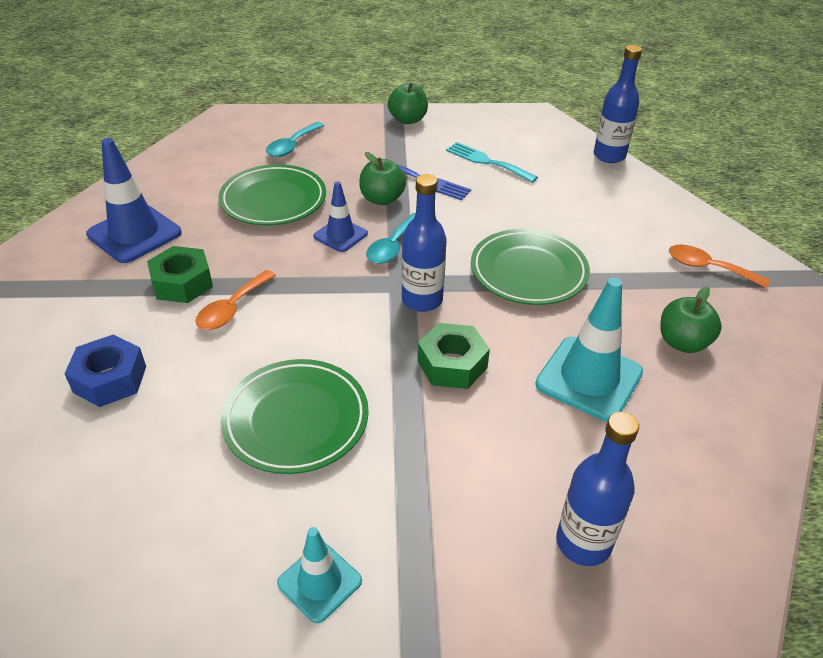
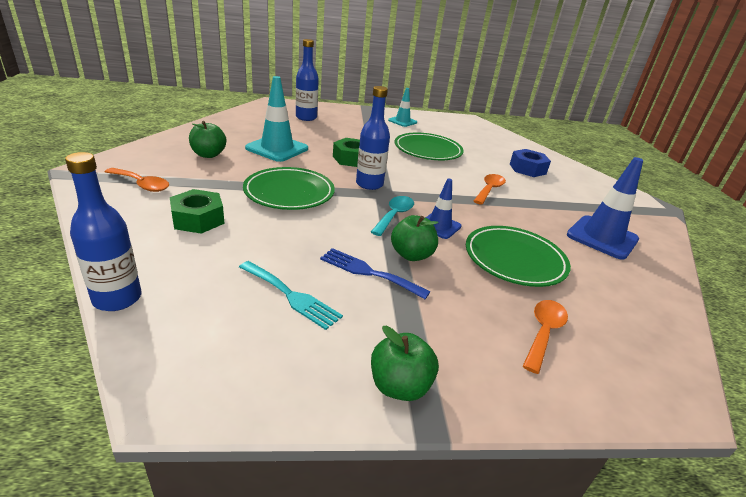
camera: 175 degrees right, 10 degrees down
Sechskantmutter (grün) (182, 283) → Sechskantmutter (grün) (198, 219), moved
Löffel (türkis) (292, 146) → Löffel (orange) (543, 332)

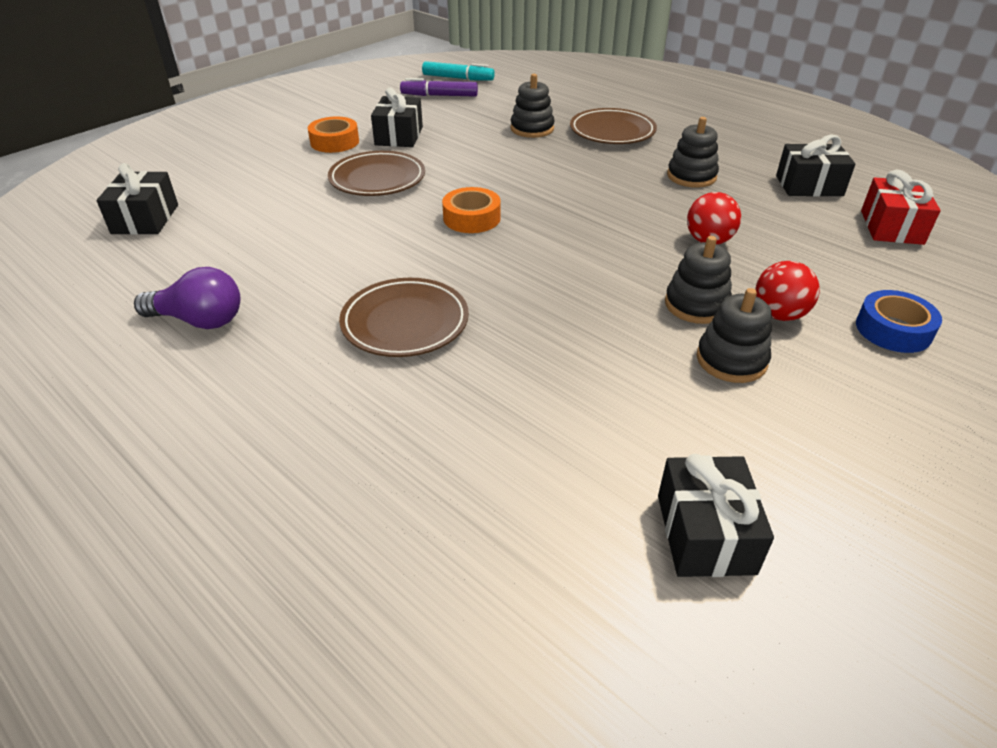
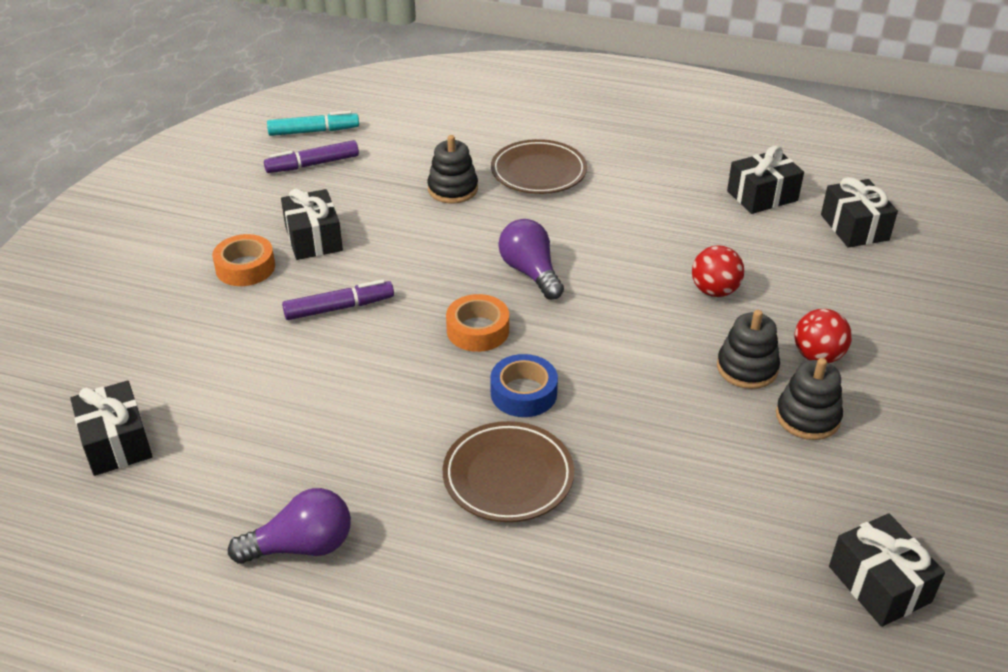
camera: 25 degrees left, 0 degrees up
Teller (braun) (377, 179) → Filzstift (lila) (339, 308)
Stapelspielzeug (schwarz) (691, 176) → -
Klebeband (blau) (893, 330) → Klebeband (blau) (523, 393), moved
Geschenk (rot) (891, 227) → Geschenk (schwarz) (854, 227)
- → Glühbirne (lila) (530, 272)

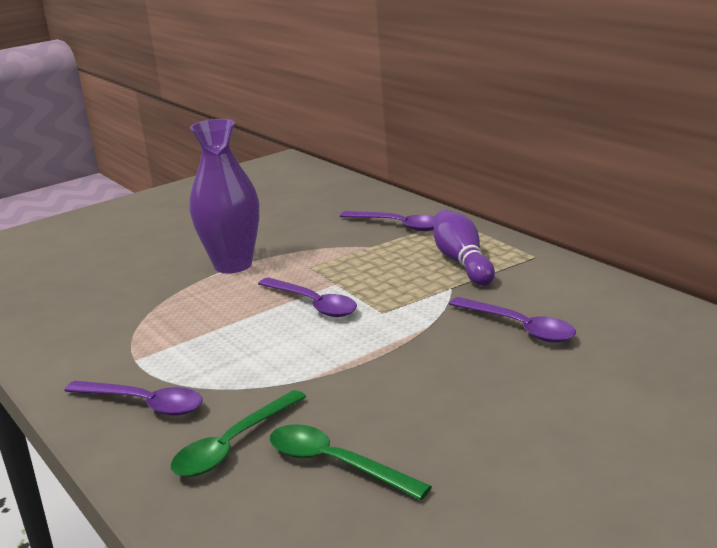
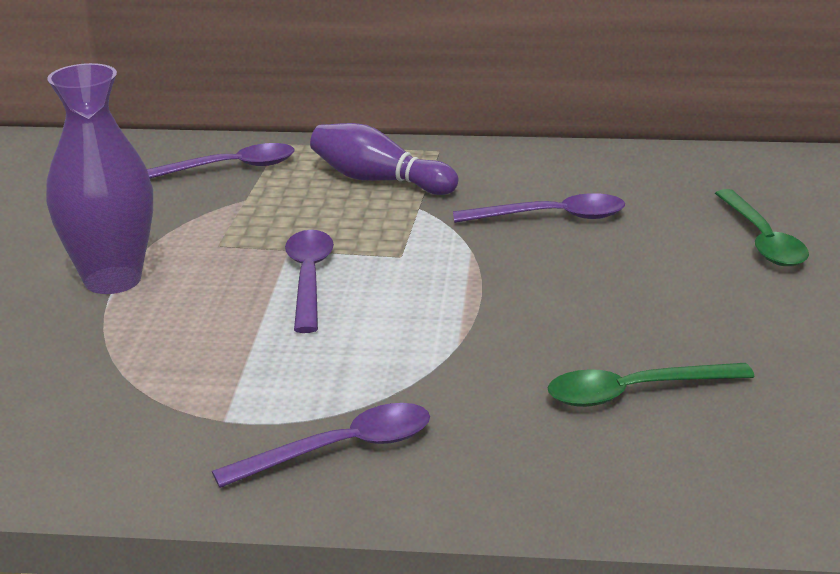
camera: 50 degrees left, 5 degrees up
Löffel (grün) (233, 445) → Löffel (grün) (762, 240), moved
Löffel (lila) (313, 304) → Löffel (lila) (309, 279), 90 degrees counterclockwise

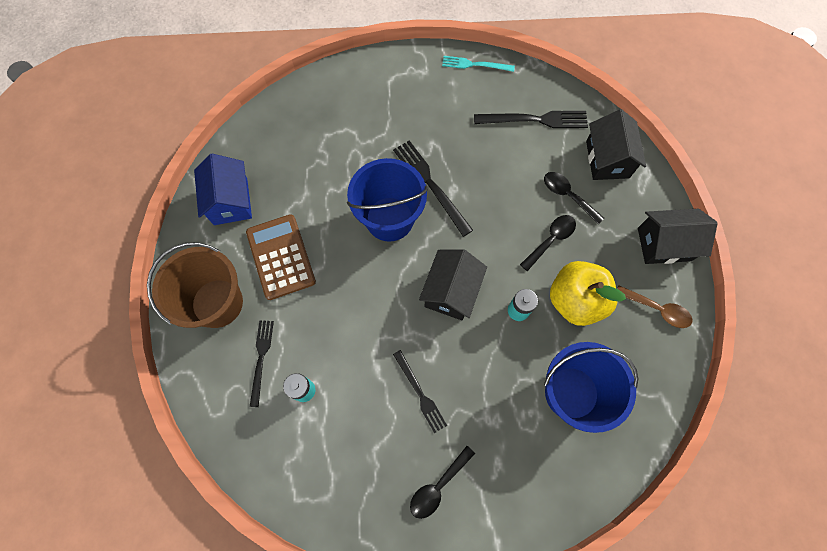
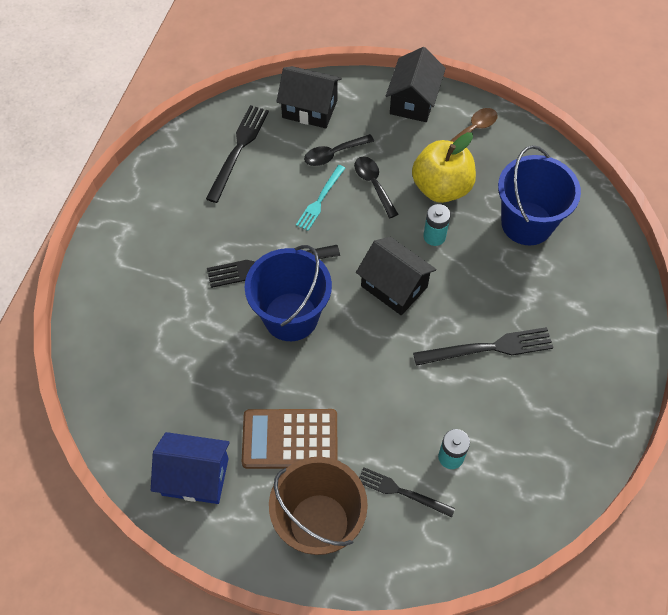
camera: 70 degrees left, 10 degrees down
Gabel (schwarz) (420, 393) → Gabel (schwarz) (488, 348), x1.52
Löffel (schwarz) (438, 486) → -
Gabel (türkis) (475, 65) → Gabel (türkis) (320, 200), moved

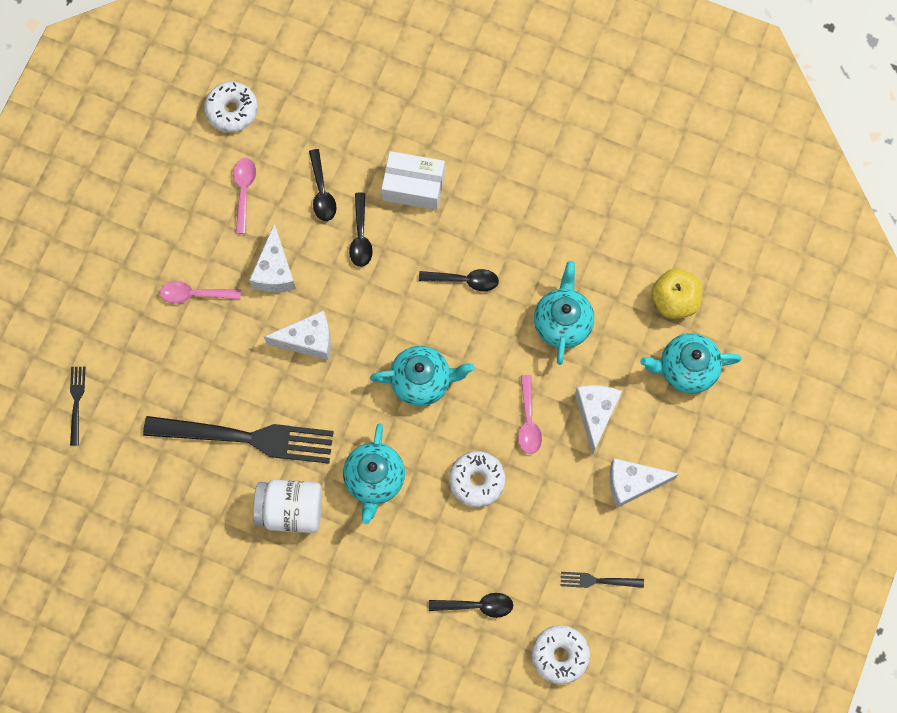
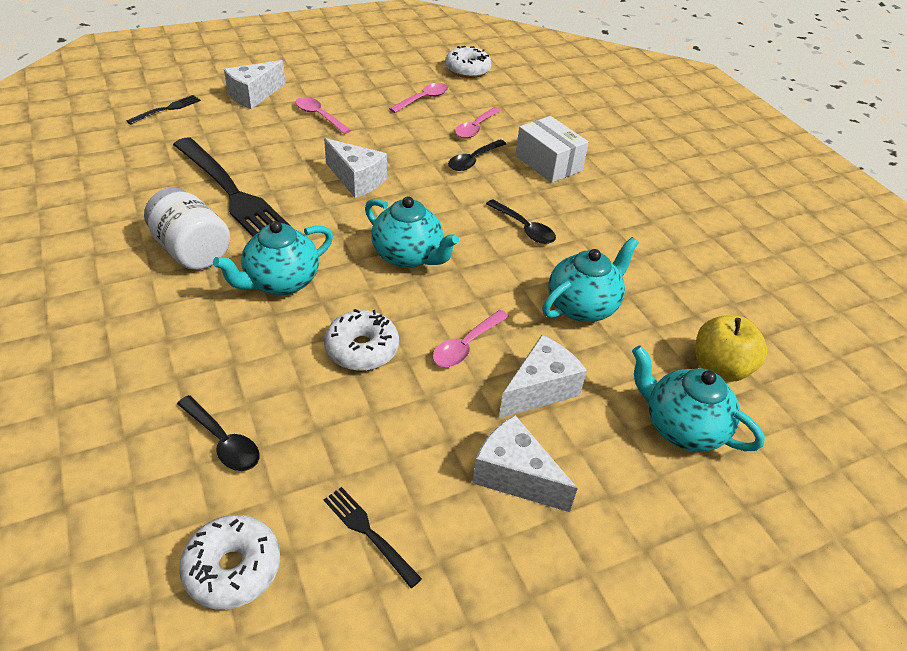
camera: 40 degrees right, 30 degrees down
Käse (weiß) (275, 271) → Käse (weiß) (254, 95), moved
Löffel (schwarz) (322, 192) → Löffel (rosa) (475, 128)

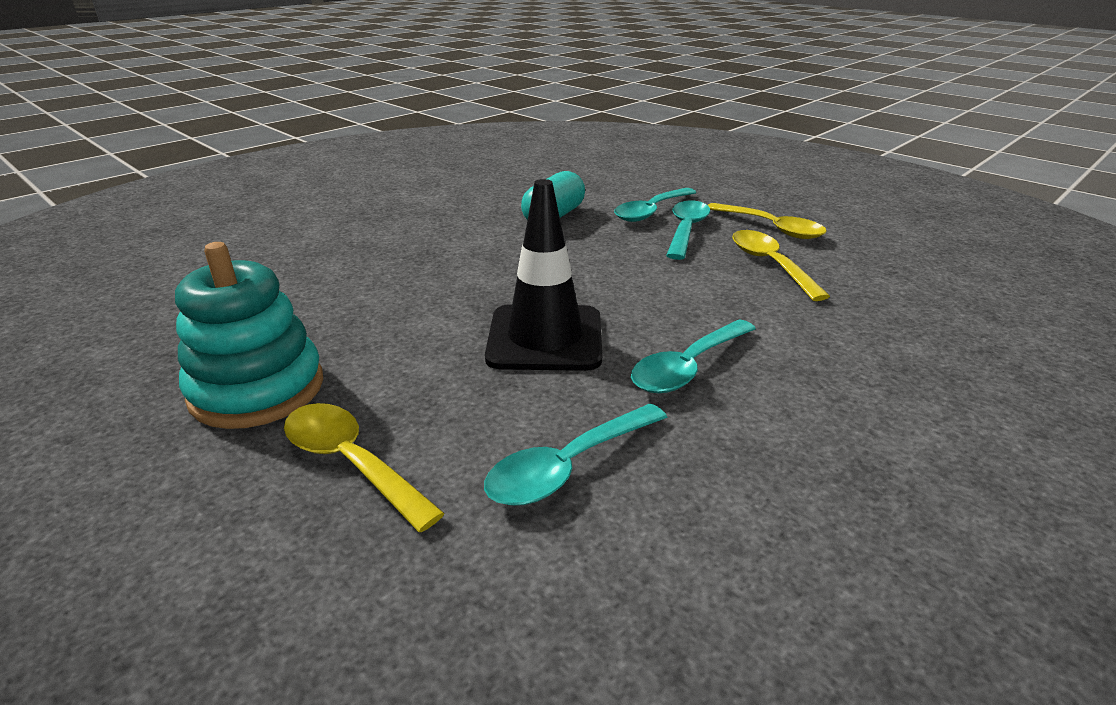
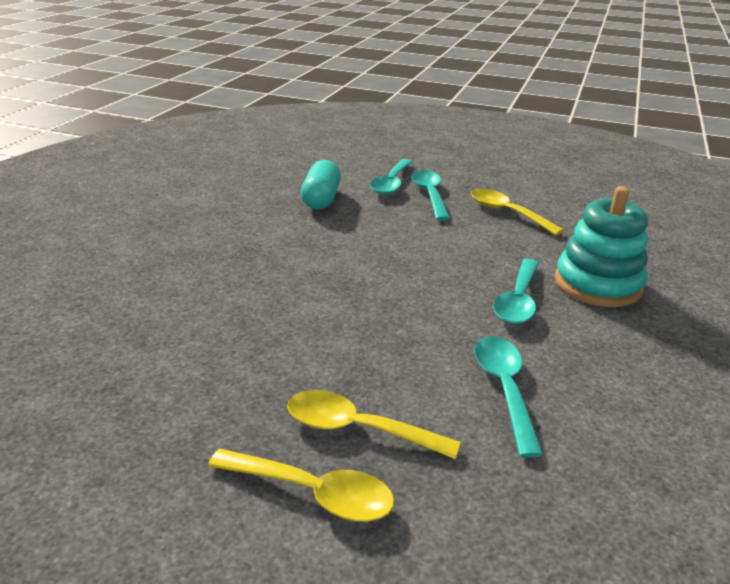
camera: 25 degrees left, 0 degrees up
Stapelspielzeug (türkis) (257, 389) → Stapelspielzeug (türkis) (597, 284), moved
Löffel (türkis) (568, 467) → Löffel (türkis) (504, 388), 150 degrees clockwise
Leitkegel (schwarz) (545, 338) → -
Löffel (gelb) (771, 228) → Löffel (gelb) (313, 493), moved

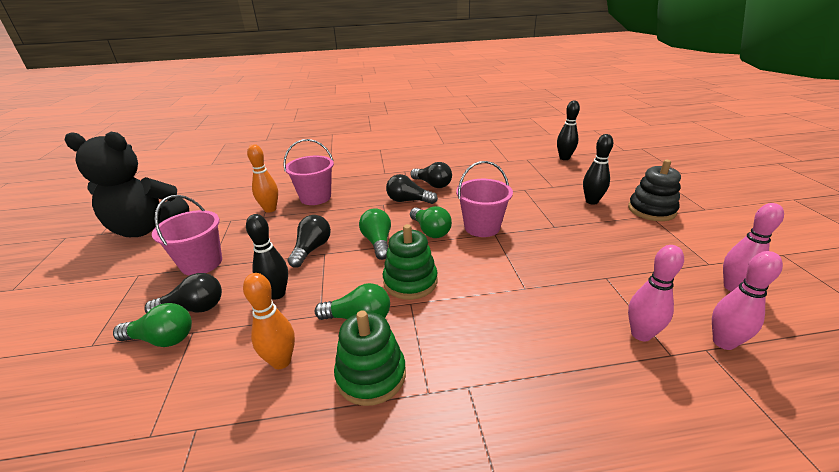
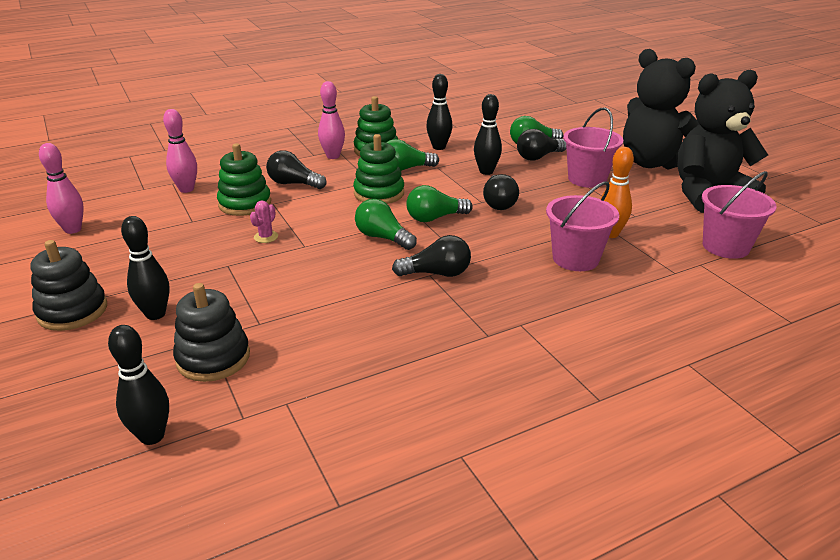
camera: 160 degrees right, 0 degrees up
Bowlingkegel (orange) (281, 361) → Bowlingkegel (schwarz) (439, 147)
Glühbirne (grün) (378, 242) → Glühbirne (grün) (435, 218), 105 degrees clockwise
Glühbirne (schwarz) (432, 184) → Glühbirne (schwarz) (294, 184), moved
Eimer (rosa) (482, 227) → Eimer (rosa) (725, 246), moved
Bowlingkegel (rosa) (723, 342) → Bowlingkegel (rosa) (333, 156), moved
- → Stapelspielzeug (schwarz) (213, 358)
- → Stapelspielzeug (grün) (245, 204)
- → Kaktus (rosa) (266, 237)
- → Teddybär (schwarz) (652, 163)

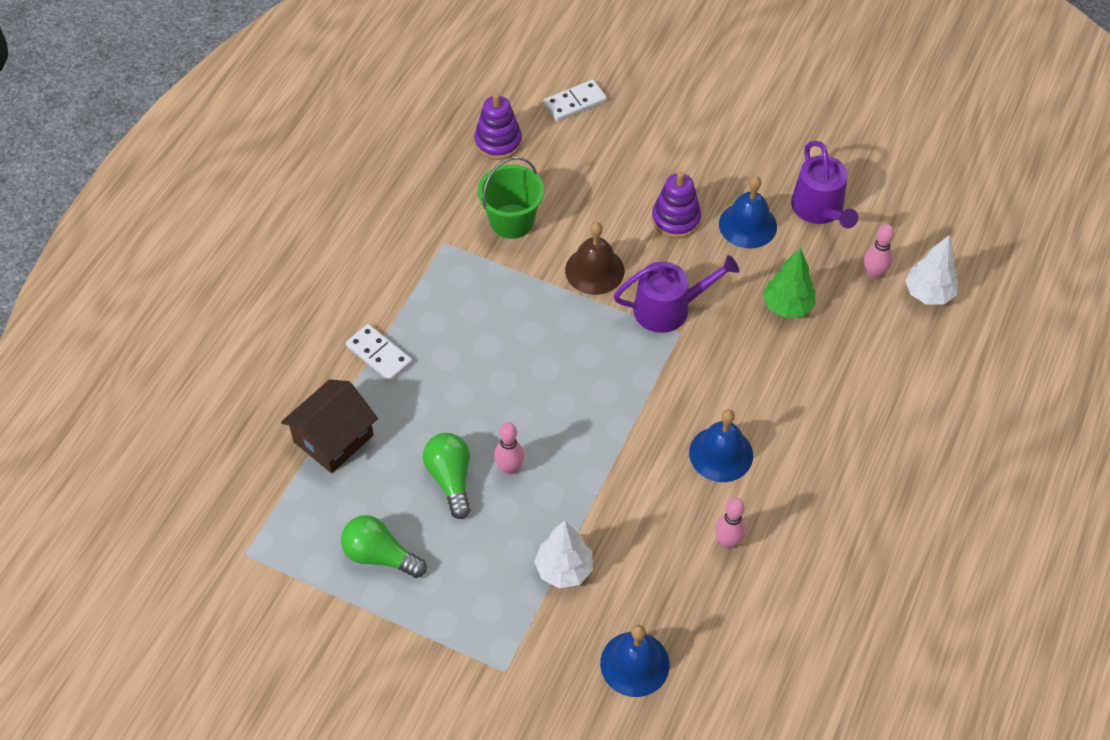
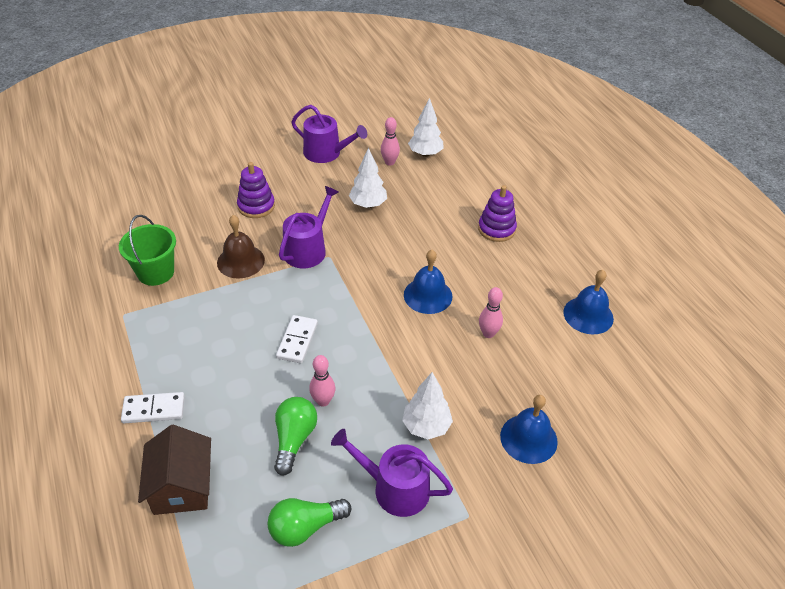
camera: 50 degrees left, 10 degrees down
Glühbirne (grün) (450, 479) → Glühbirne (grün) (294, 439), 75 degrees clockwise
Stapelspielzeug (lila) (498, 142) → Stapelspielzeug (lila) (496, 229), moved
Dominostein (weiß) (575, 103) → Dominostein (weiß) (297, 341), moved
Glocke (blau) (747, 225) → Glocke (blau) (588, 315), moved
Baum (grün) (787, 306) → Baum (weiß) (368, 204)
- → Gießkanne (lila) (394, 488)

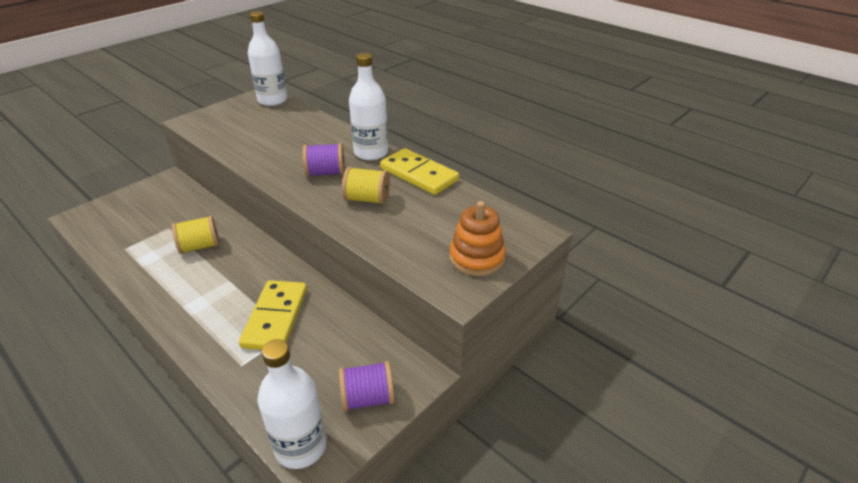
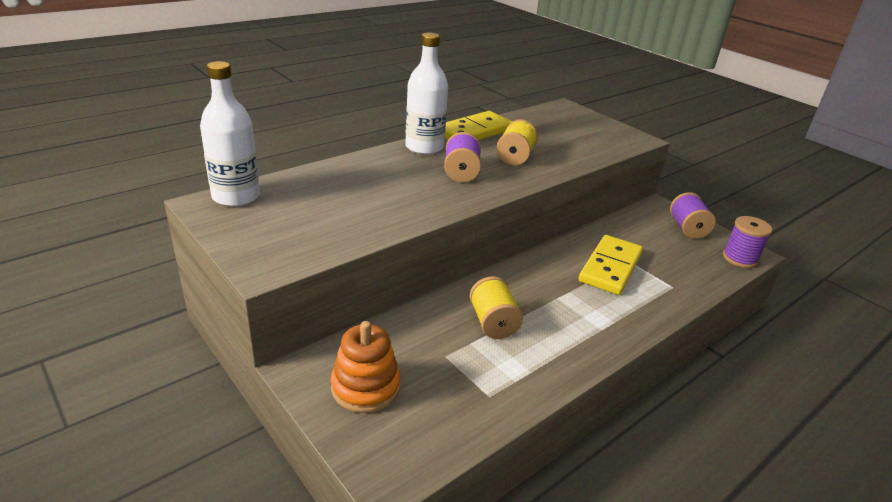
camera: 85 degrees left, 5 degrees down
Dominostein (gelb) (275, 317) → Dominostein (gelb) (610, 267), 75 degrees counterclockwise
Flasche (weiß) (301, 446) → Garnrolle (lila) (740, 258)
Stapelspielzeug (orange) (477, 258) → Stapelspielzeug (orange) (365, 387), moved

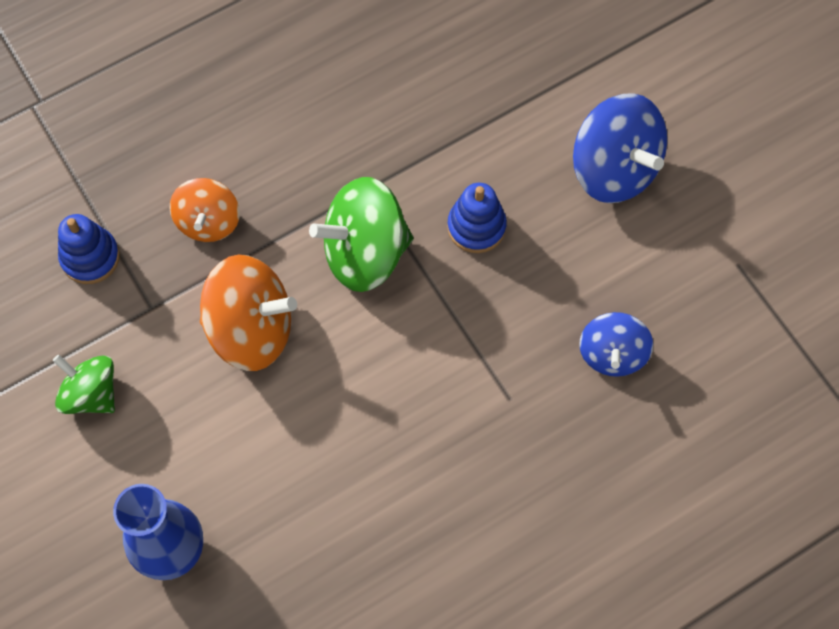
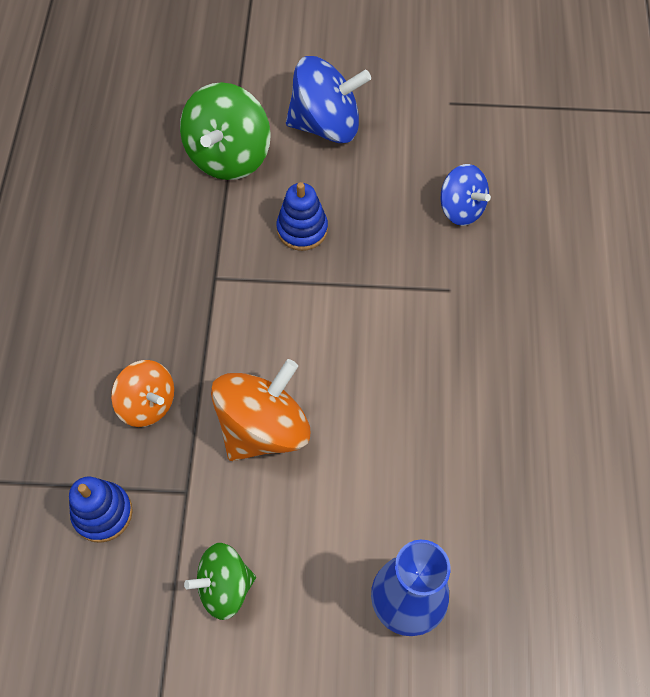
camera: 55 degrees left, 5 degrees down
Kreisel (grün) (365, 252) → Kreisel (grün) (228, 156), moved

